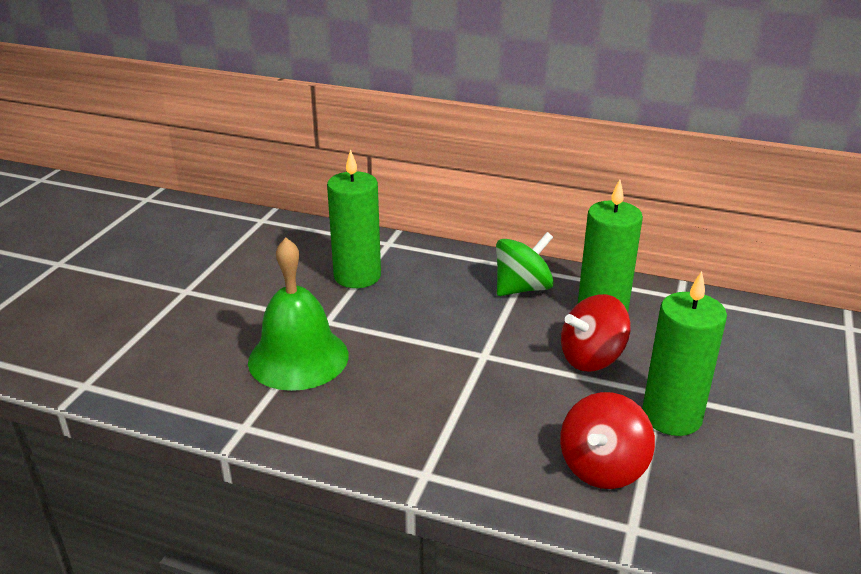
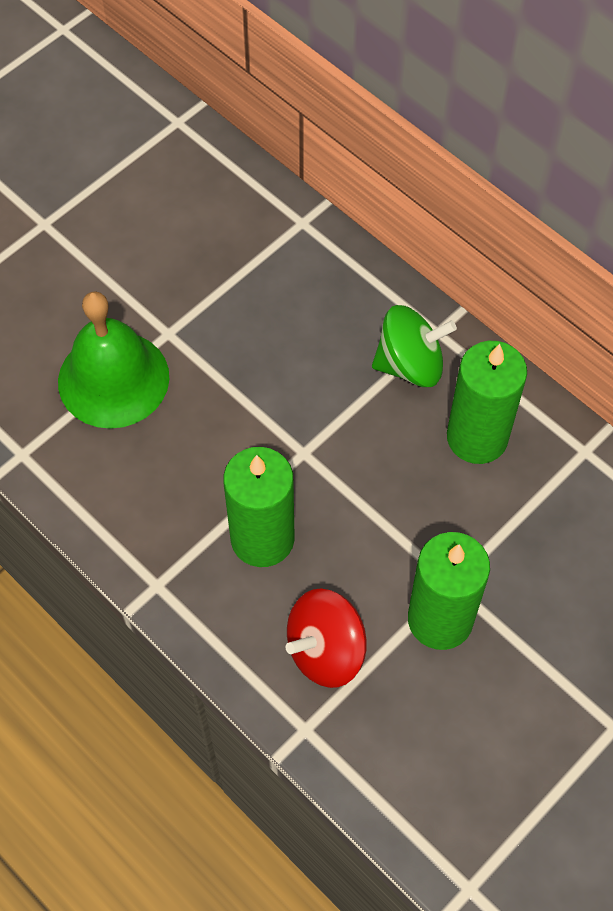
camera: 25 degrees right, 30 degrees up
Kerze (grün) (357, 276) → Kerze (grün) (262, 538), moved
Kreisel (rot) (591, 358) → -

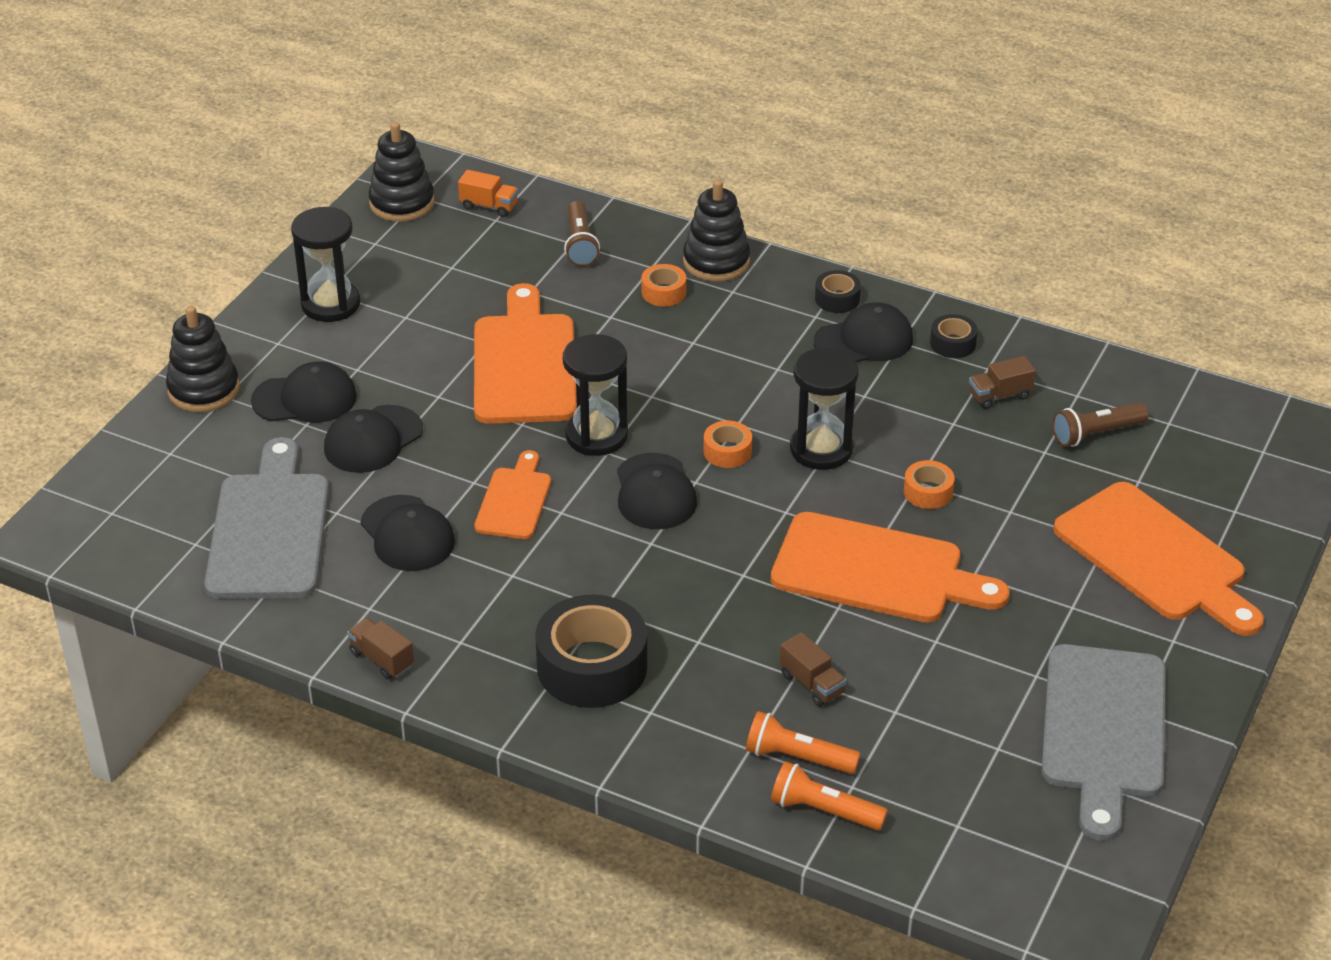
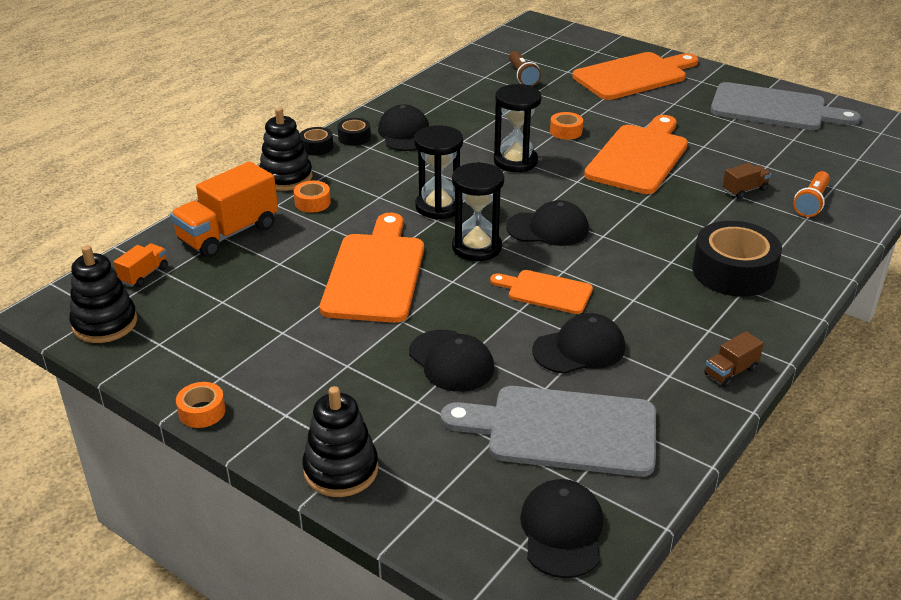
camera: 80 degrees left, 5 degrees down
Kappe (schwarz) (305, 399) → Kappe (schwarz) (562, 531), moved
Sanduhr (schwarz) (330, 304) → Sanduhr (schwarz) (439, 207), moved
Schneidebrett (orange) (524, 364) → Schneidebrett (orange) (375, 273), 90 degrees clockwise
Taschenlampe (braun) (580, 244) → Lastwagen (orange) (228, 234)
Klebeband (orange) (727, 451) → Klebeband (orange) (202, 411), moved
Taschenlampe (orange) (823, 810) → -
Klebeband (schwarz) (953, 343) → Klebeband (schwarz) (316, 147), moved
Lastwagen (braun) (999, 395) → -

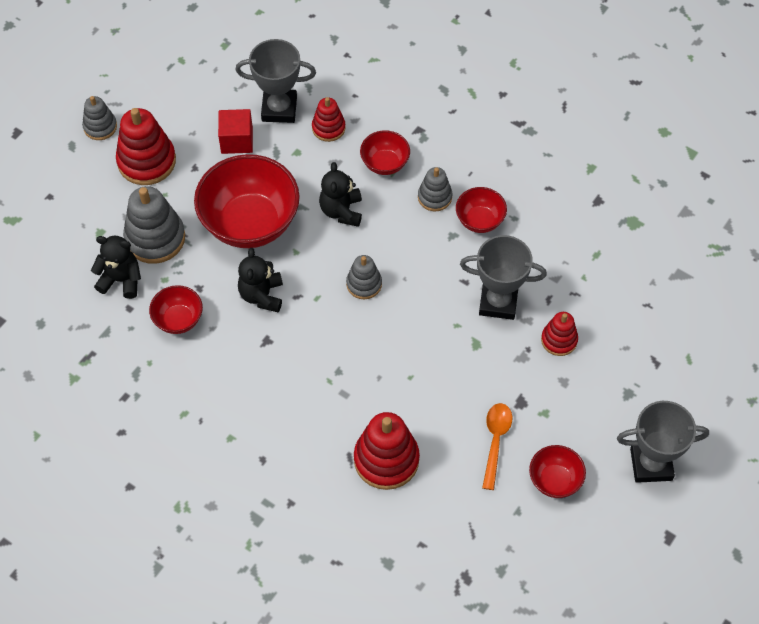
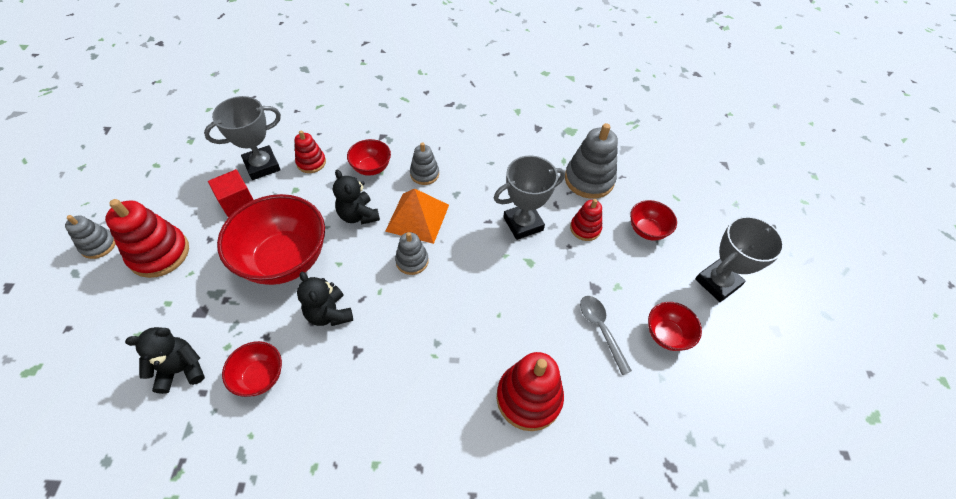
camera: 35 degrees left, 5 degrees down
Stapelspielzeug (grau) (155, 238) → Stapelspielzeug (grau) (589, 179), moved
Schüssel (rot) (479, 220) → Schüssel (rot) (647, 230), moved
Löffel (orange) (495, 441) → Löffel (grau) (601, 329)
- → Pyramide (orange) (417, 217)

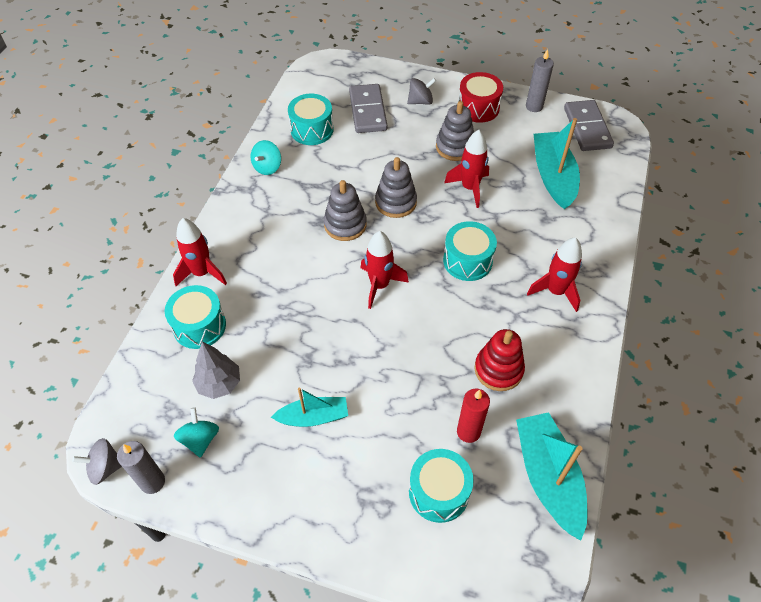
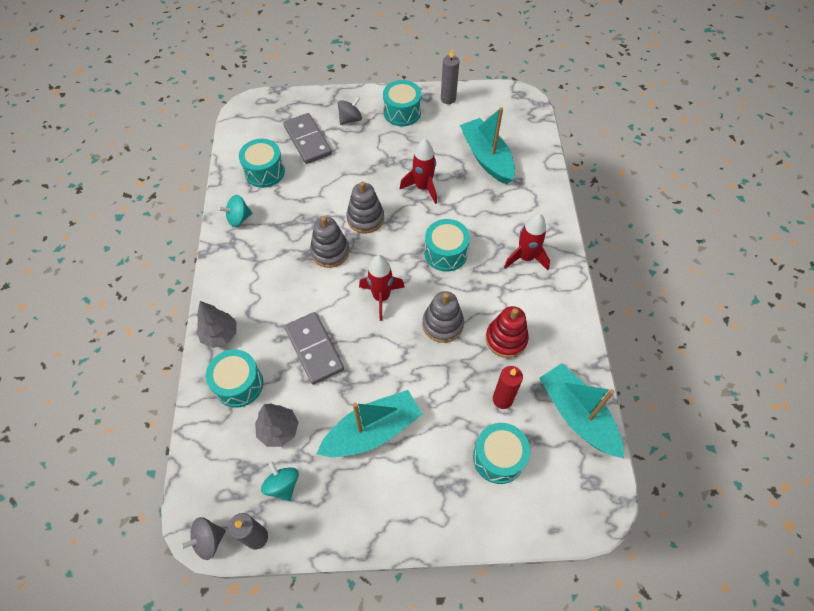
camera: 20 degrees left, 5 degrees up
Rakete (rot) (202, 273) → Baum (grau) (220, 335)
Kreisel (türkis) (267, 167) → Kreisel (türkis) (239, 218), 60 degrees clockwise
Boot (türkis) (313, 417) → Boot (türkis) (372, 431), x1.62
Stapelspielzeug (grau) (455, 147) → Stapelspielzeug (grau) (442, 324), moved
Trommel (rot) (478, 108) → Trommel (türkis) (402, 112)
Dominostein (grau) (587, 128) → Dominostein (grau) (314, 349), moved

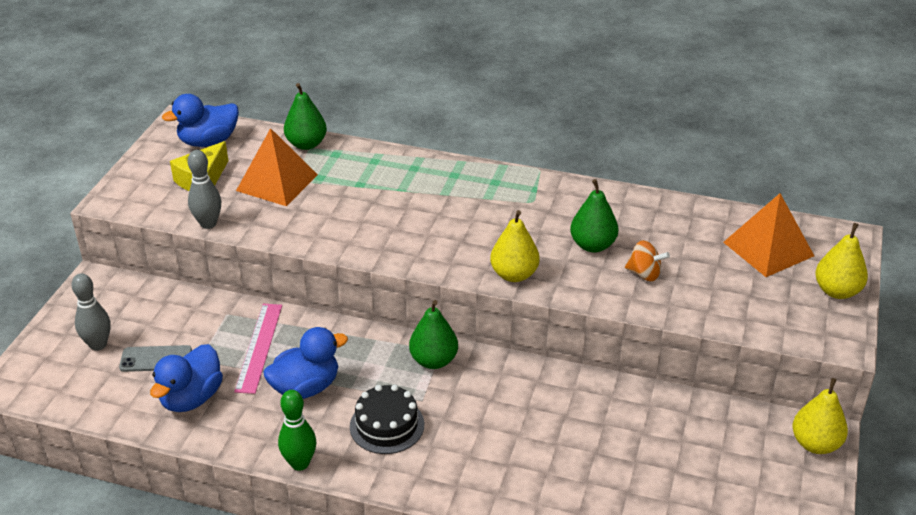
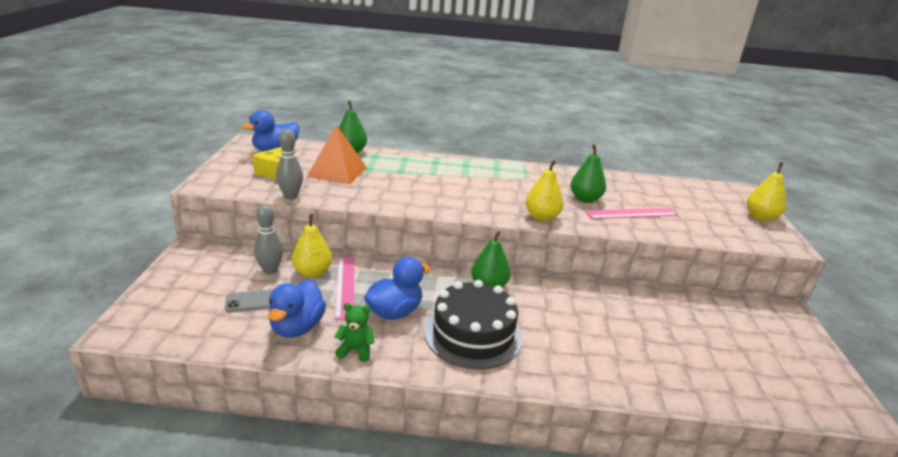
camera: 15 degrees left, 10 degrees down
Bowlingkegel (grau) (98, 345) → Bowlingkegel (grau) (270, 270), moved
Bowlingkegel (grün) (300, 463) → -
Kuchen (schwarz) (387, 425) → Kuchen (schwarz) (473, 334), x1.56
Kreisel (orange) (644, 274) → Lineal (rosa) (631, 213)
Pyramide (orange) (768, 249) → -
Birne (gelb) (815, 444) → Birne (gelb) (312, 272), moved
- → Teddybär (grün) (355, 350)

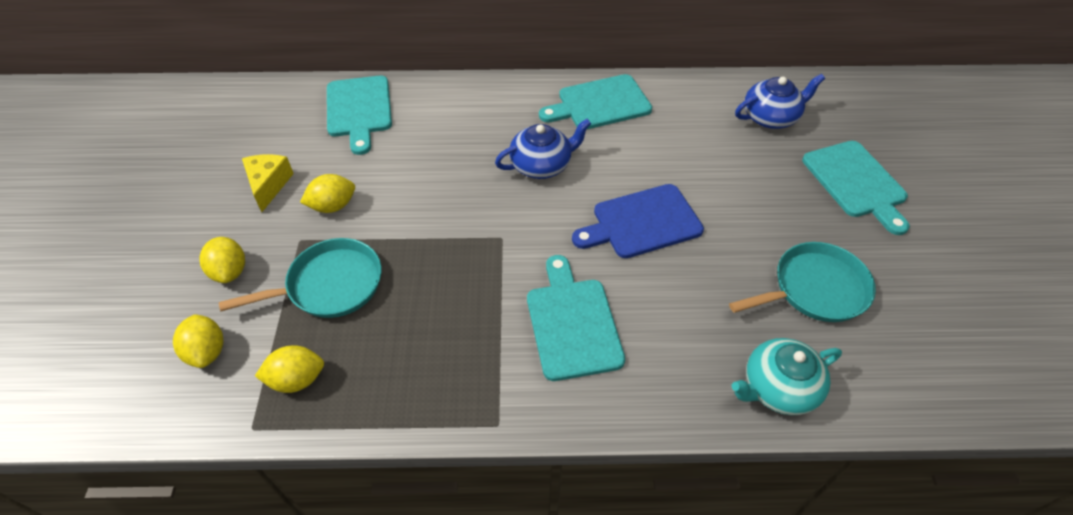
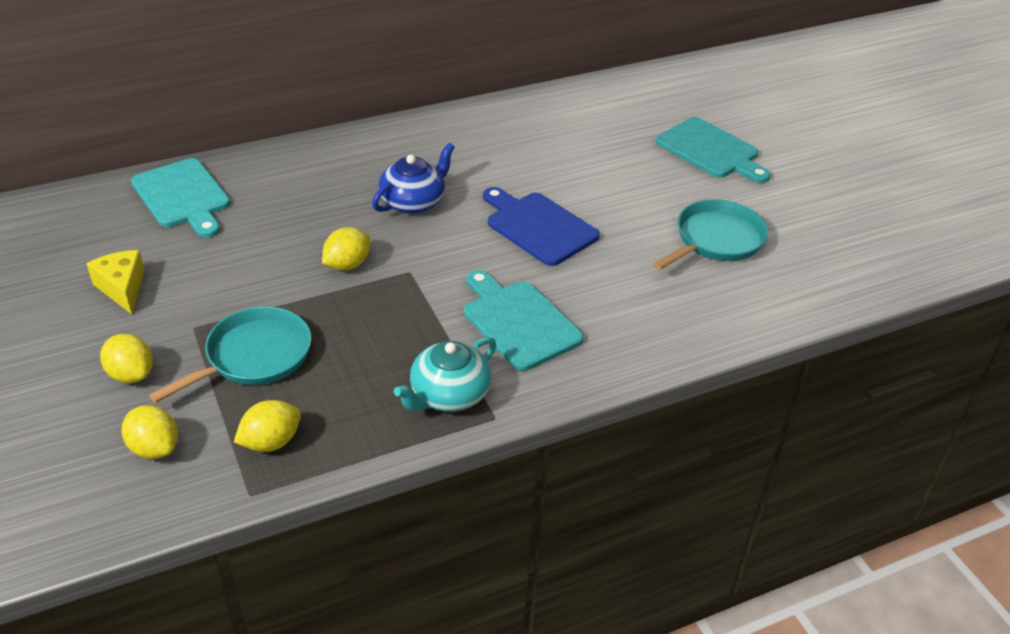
camera: 25 degrees left, 10 degrees down
Zitrone (gelb) (333, 206) → Zitrone (gelb) (347, 265), moved
Schneidebrett (türkis) (599, 104) → -
Schneidebrett (blau) (642, 222) → Schneidebrett (blau) (538, 226), 90 degrees clockwise
Teekanne (türkis) (778, 388) → Teekanne (türkis) (449, 395), moved
Teekanne (blau) (770, 117) → -

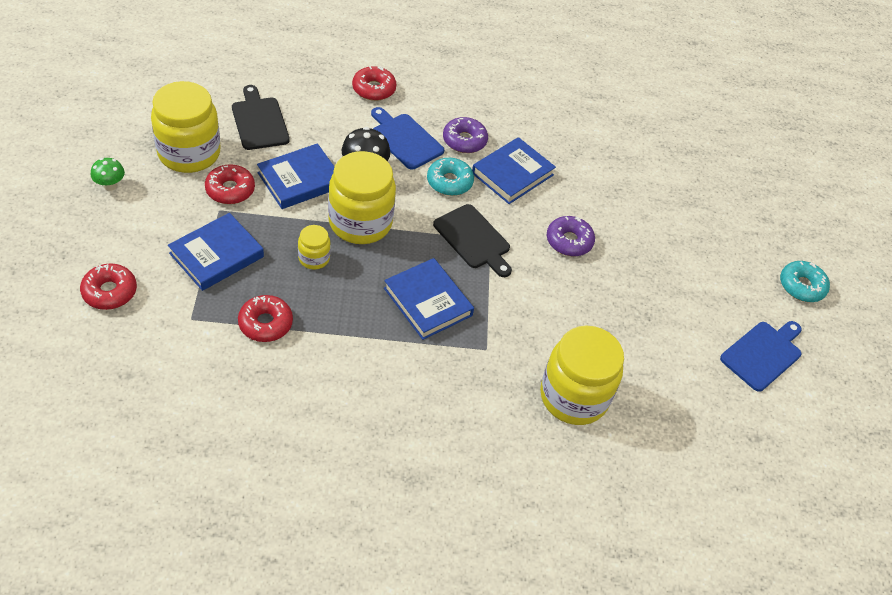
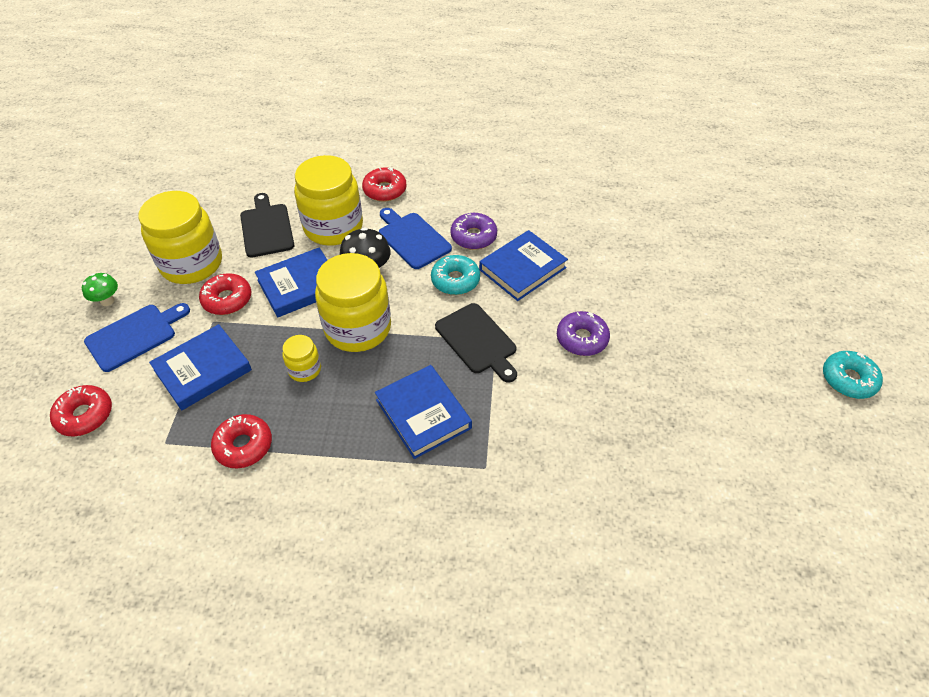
camera: 10 degrees right, 0 degrees up
Einmachglas (gelb) (573, 397) → Einmachglas (gelb) (333, 227), moved
Schneidebrett (blau) (763, 354) → Schneidebrett (blau) (134, 335), moved

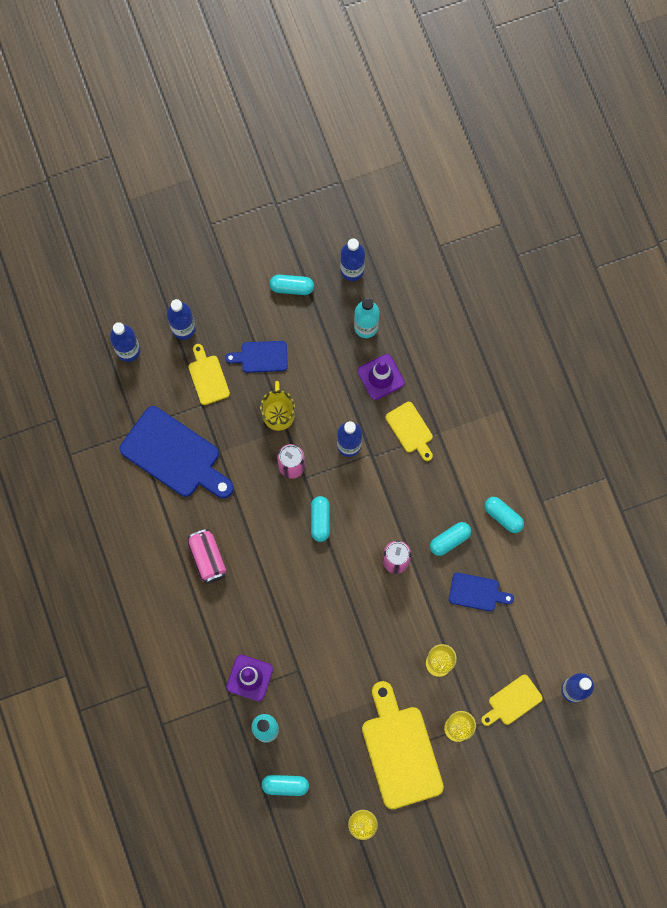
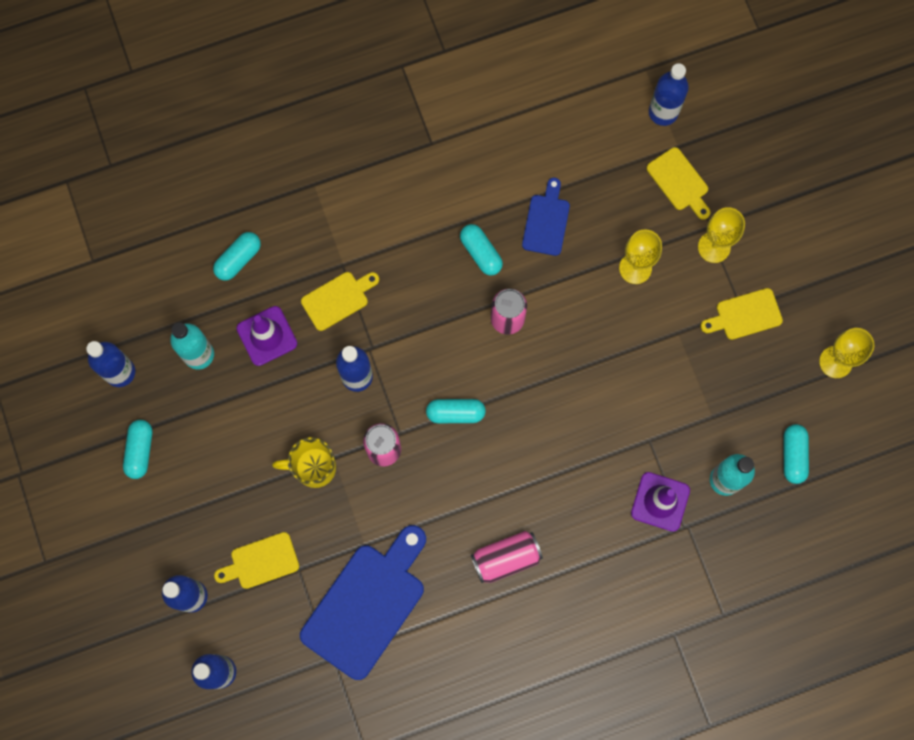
camera: 90 degrees left, 0 degrees up
Schneidebrett (blau) (261, 357) → -
Schneidebrett (gelb) (400, 751) → Schneidebrett (gelb) (745, 315), x0.52
Kapsel (türkis) (503, 516) → Kapsel (türkis) (238, 259), moved

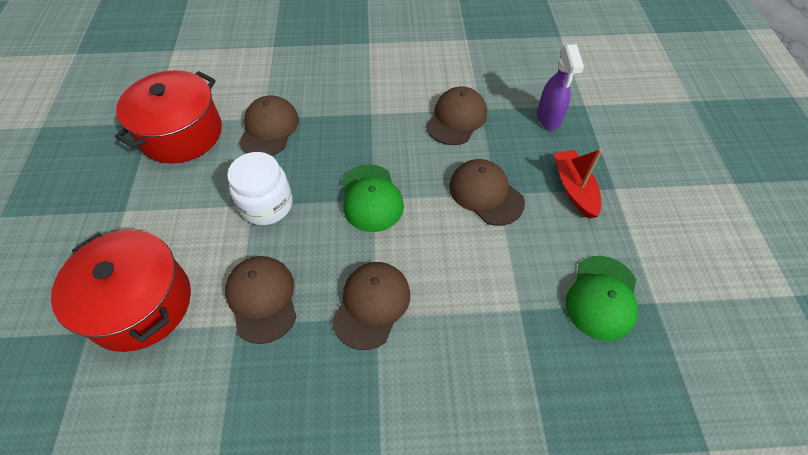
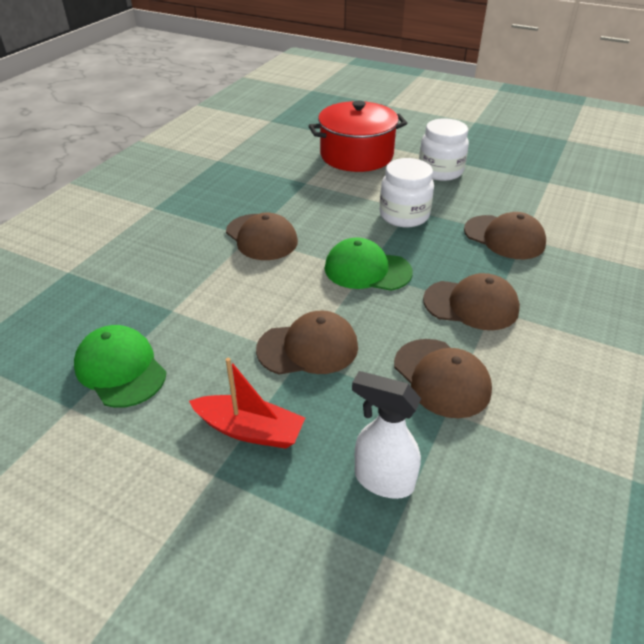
camera: 120 degrees right, 15 degrees down
Kochtopf (rot) (181, 134) → -
Kappe (braun) (262, 299) → Kappe (braun) (471, 305), moved
Sprühflasche (lila) (548, 119) → Sprühflasche (weiß) (382, 480)
- → Einmachglas (weiß) (440, 171)

